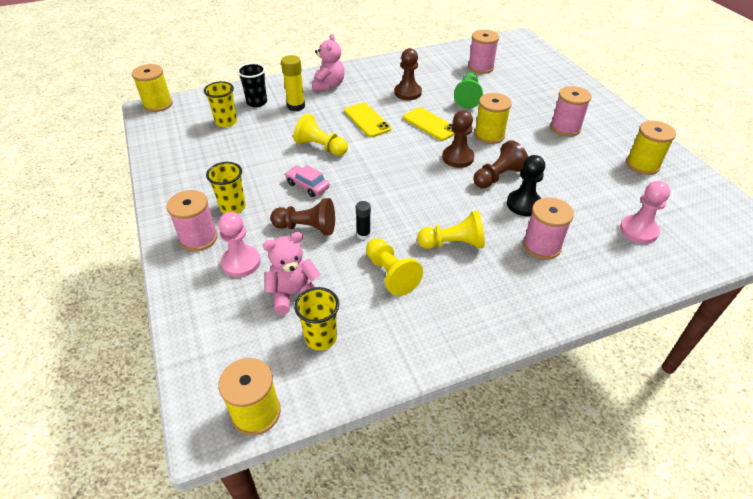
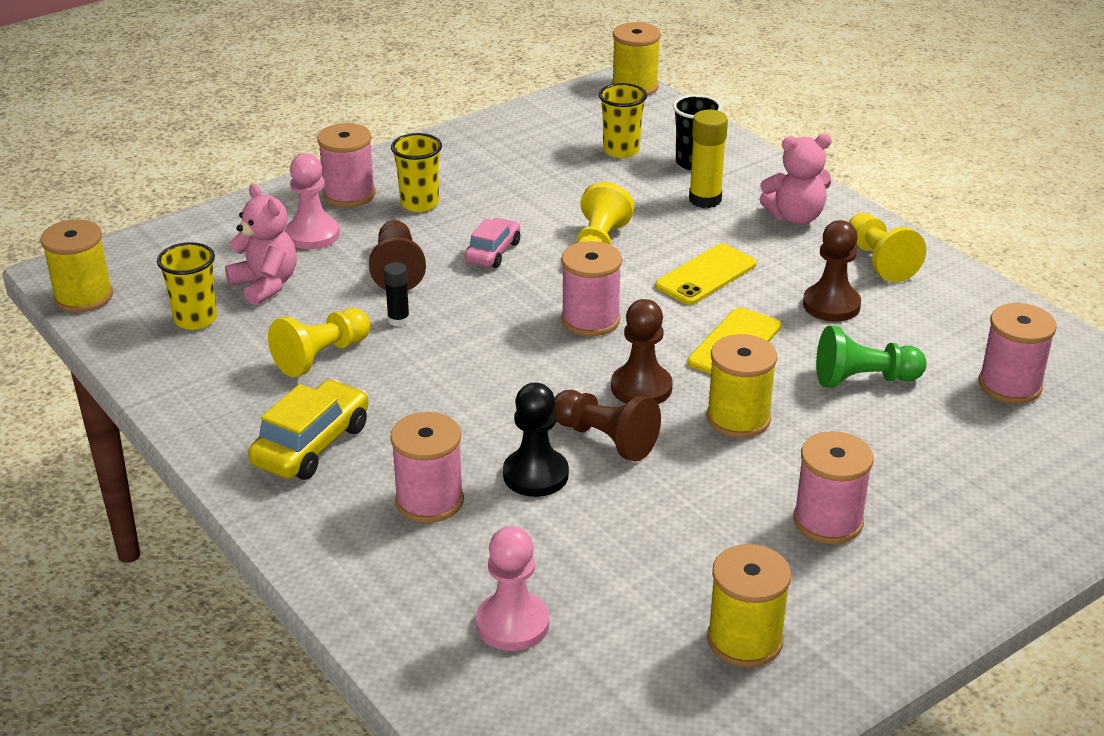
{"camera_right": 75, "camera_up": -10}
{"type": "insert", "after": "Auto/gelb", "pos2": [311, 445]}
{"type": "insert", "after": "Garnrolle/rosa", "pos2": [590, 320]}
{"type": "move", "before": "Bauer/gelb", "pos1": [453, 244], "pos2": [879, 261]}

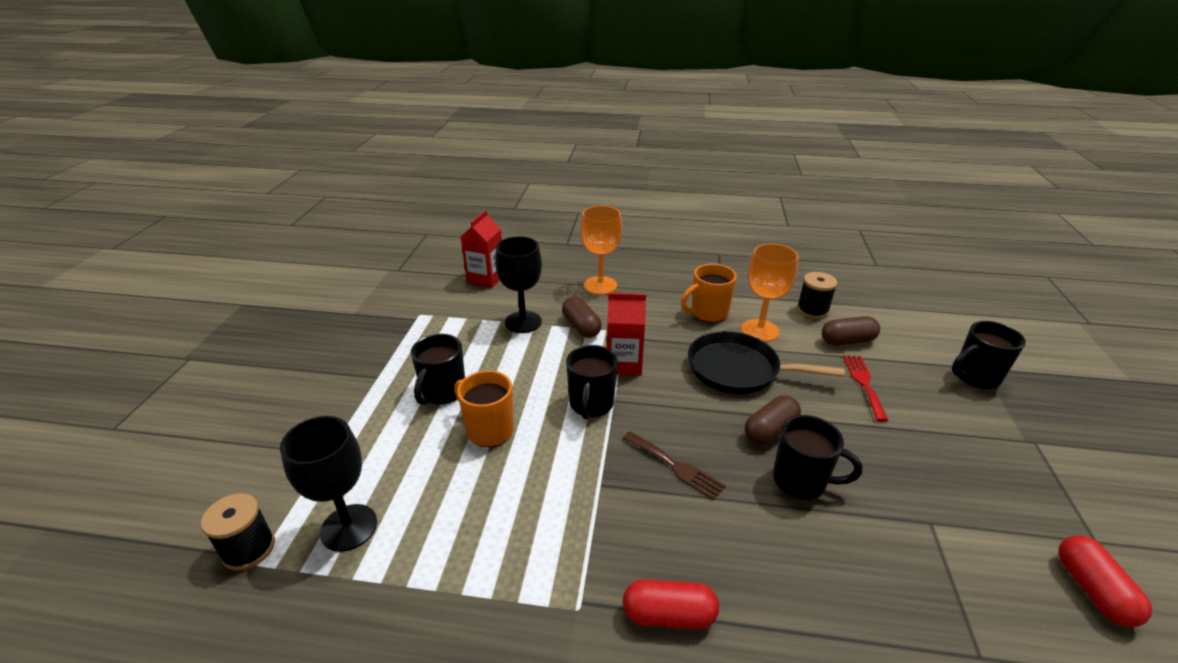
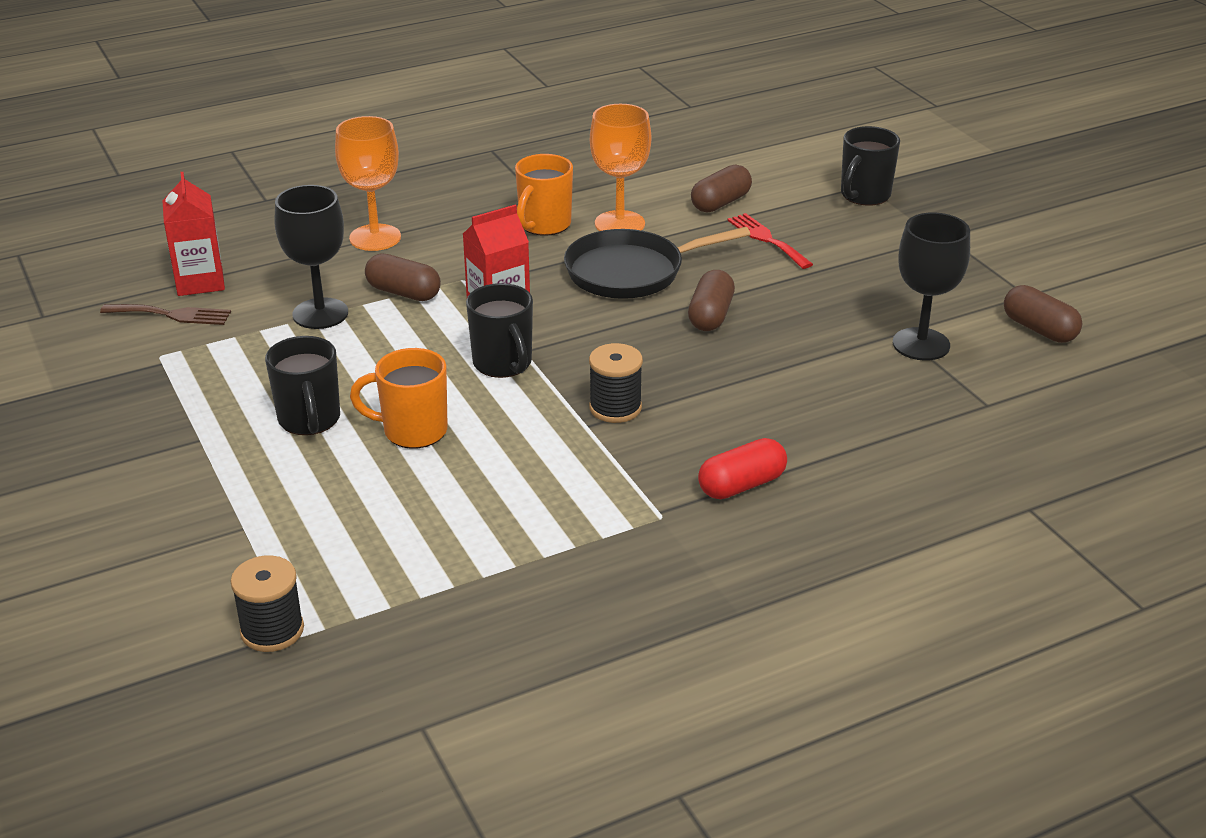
{"camera_right": -35, "camera_up": 0}
{"type": "move", "before": "Gabel/braun", "pos1": [676, 466], "pos2": [172, 315]}
{"type": "move", "before": "Garnrolle/schwarz", "pos1": [812, 310], "pos2": [615, 408]}
{"type": "move", "before": "Kelch/schwarz", "pos1": [349, 527], "pos2": [921, 344]}
{"type": "recolor", "before": "Kapsel/rot", "after": "Kapsel/braun", "pos1": [1092, 590], "pos2": [1039, 329]}
{"type": "delete", "before": "Tasse/schwarz", "pos1": [801, 481]}

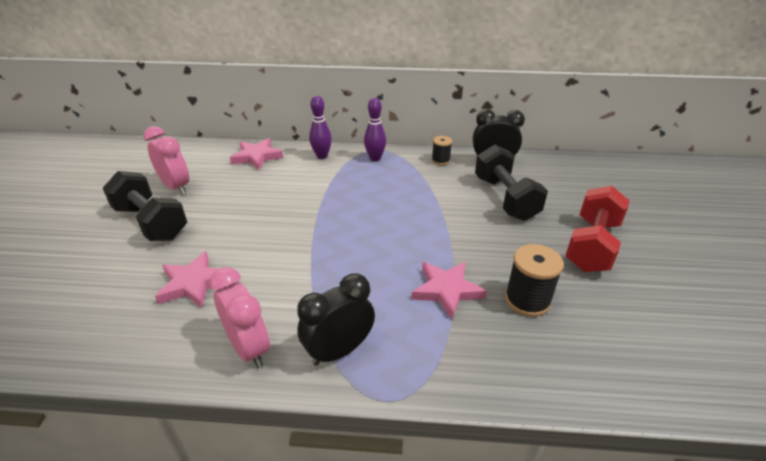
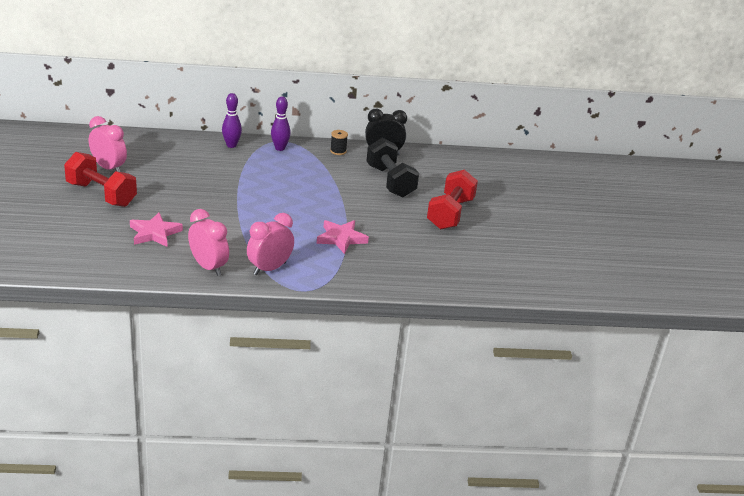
{"camera_right": -10, "camera_up": -5}
{"type": "recolor", "before": "Hantel/schwarz", "after": "Hantel/rot", "pos1": [151, 223], "pos2": [101, 194]}
{"type": "recolor", "before": "Wecker/schwarz", "after": "Wecker/rosa", "pos1": [339, 350], "pos2": [269, 268]}
{"type": "delete", "before": "Stern/rosa", "pos1": [257, 156]}
{"type": "delete", "before": "Garnrolle/schwarz", "pos1": [527, 300]}

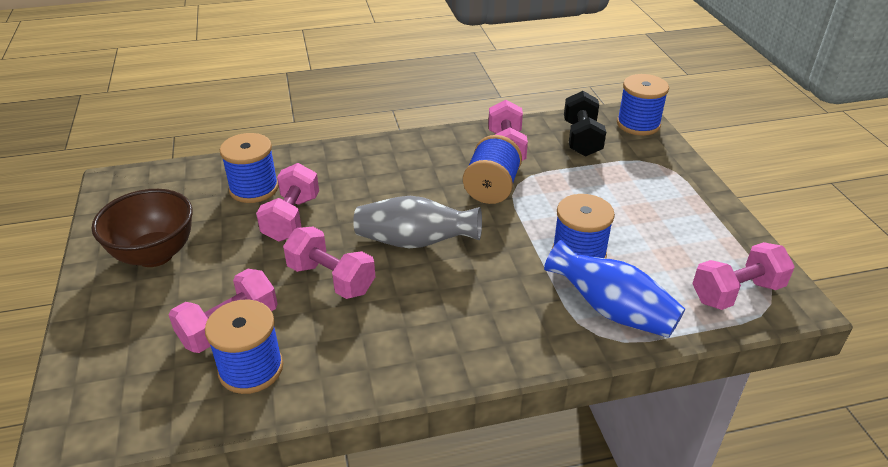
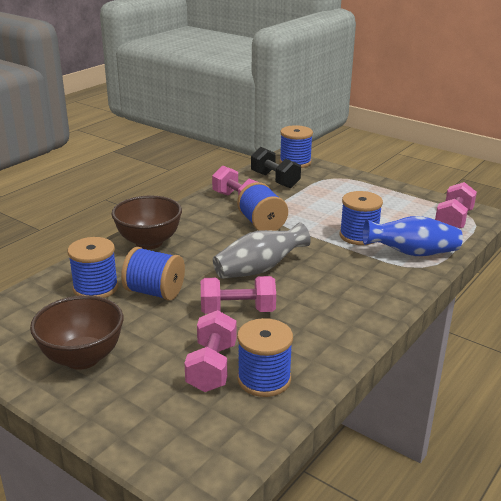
{"camera_right": -40, "camera_up": -10}
{"type": "insert", "after": "Schüssel/braun", "pos2": [149, 242]}
{"type": "replace", "before": "Hantel/rosa", "after": "Garnrolle/blau", "pos1": [292, 218], "pos2": [155, 292]}

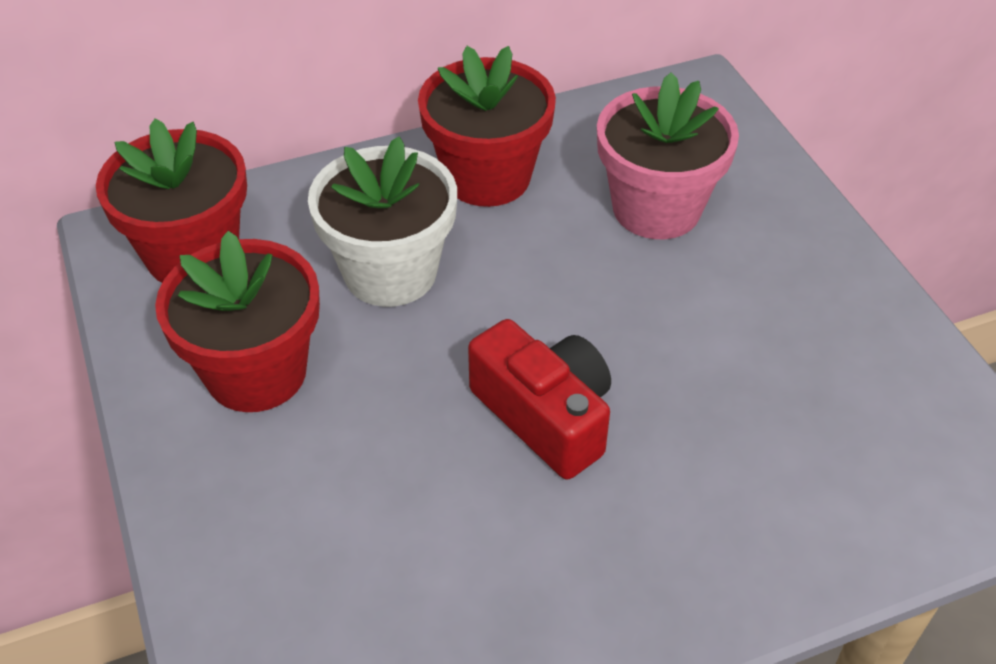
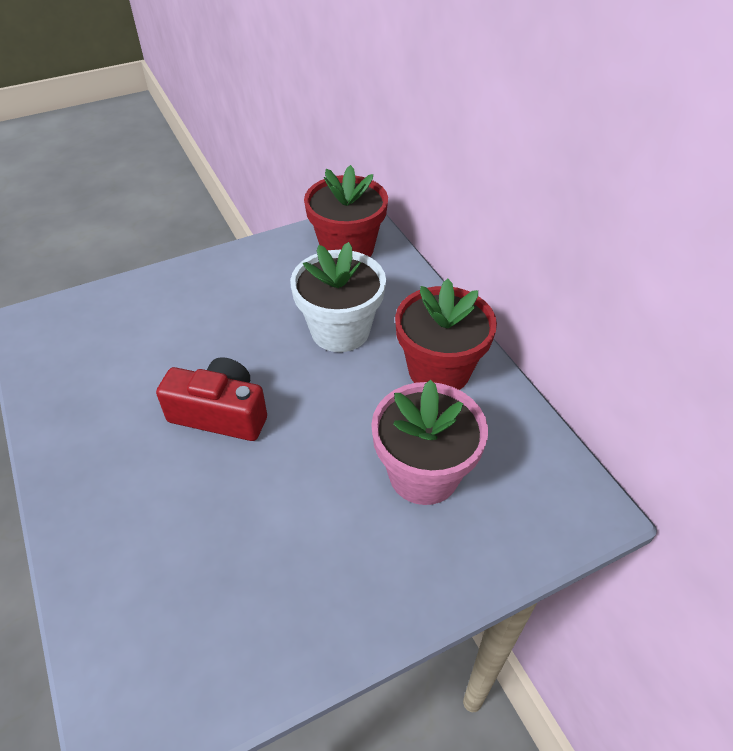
{"camera_right": 85, "camera_up": 0}
{"type": "rotate", "before": "Kamera/rot", "pos1": [545, 416], "pos2": [220, 413], "turn": -120}
{"type": "delete", "before": "Blumentopf/rot", "pos1": [256, 372]}

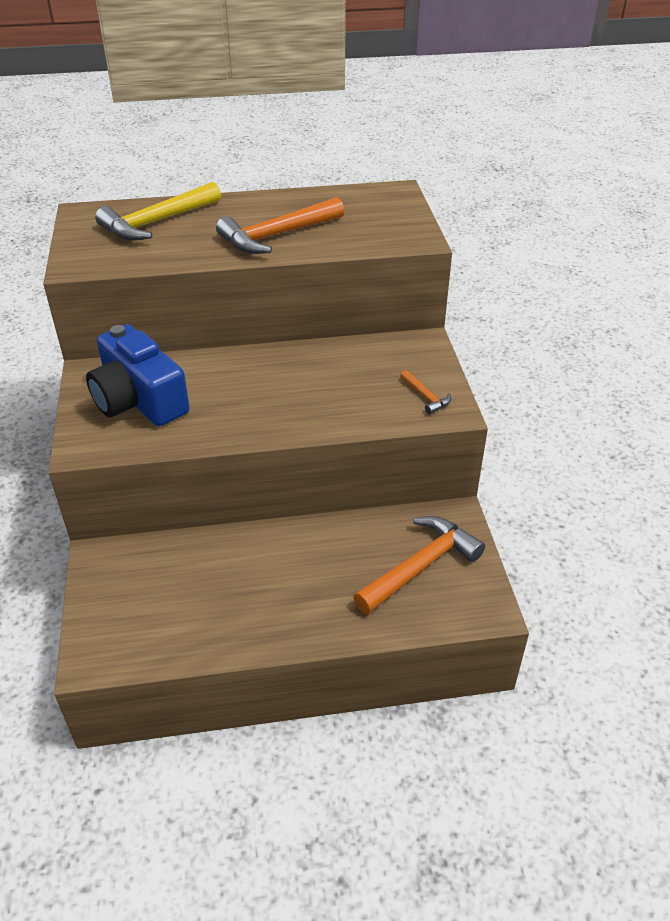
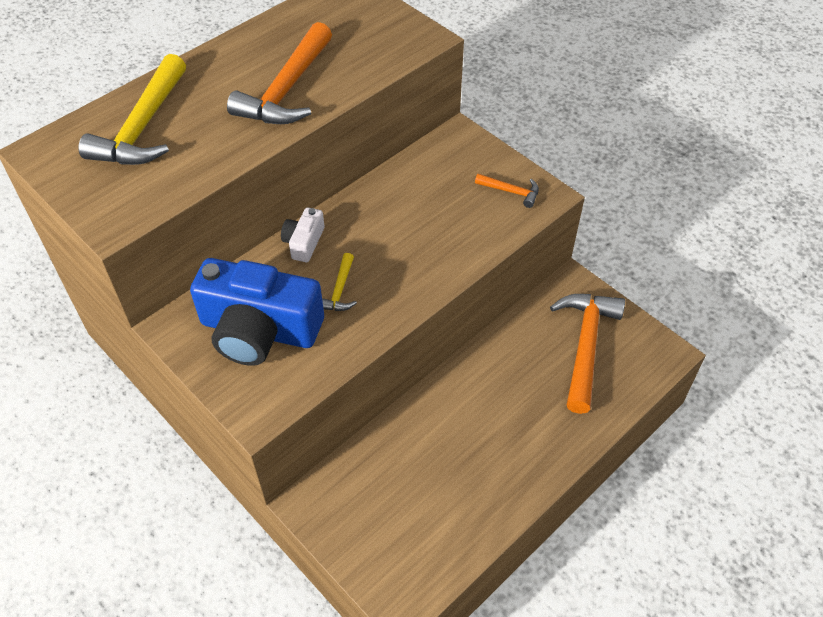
{"camera_right": -35, "camera_up": 10}
{"type": "insert", "after": "Kamera/weiß", "pos2": [304, 242]}
{"type": "insert", "after": "Hammer/gelb", "pos2": [339, 290]}

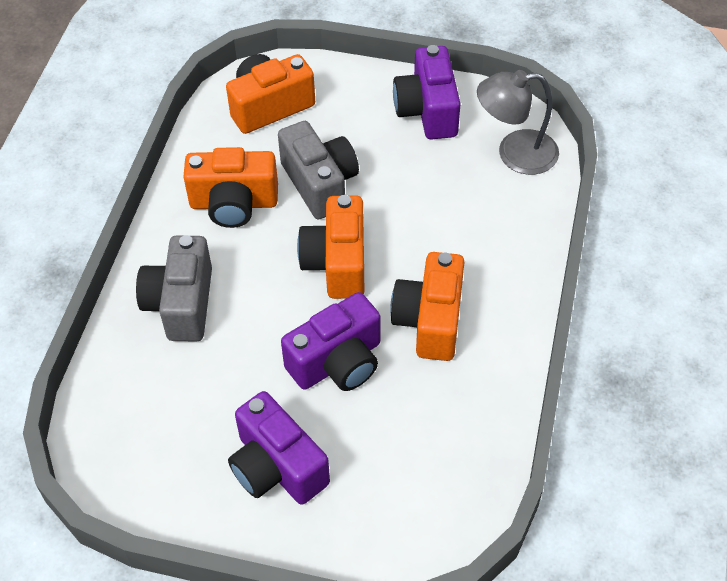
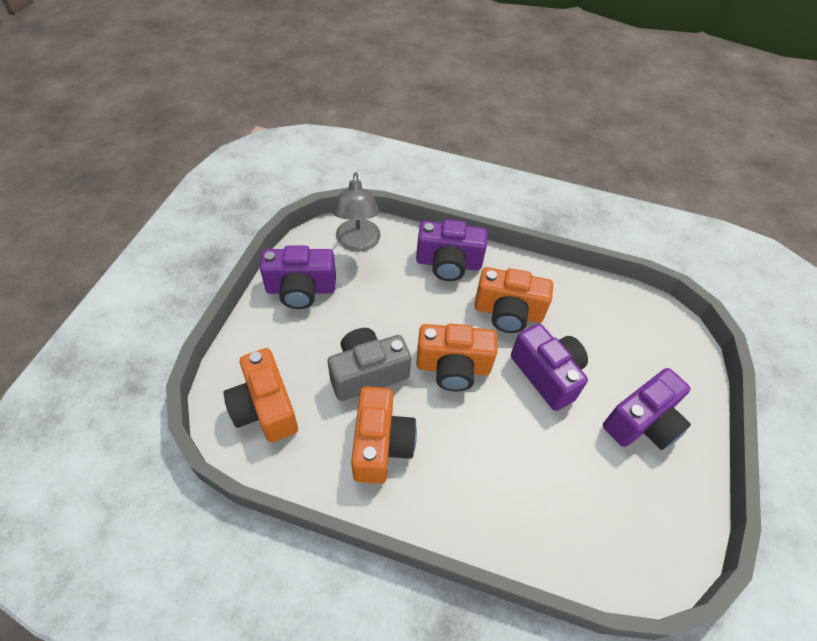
{"camera_right": -90, "camera_up": 0}
{"type": "insert", "after": "Kamera/lila", "pos2": [448, 263]}
{"type": "delete", "before": "Kamera/grau", "pos1": [181, 304]}

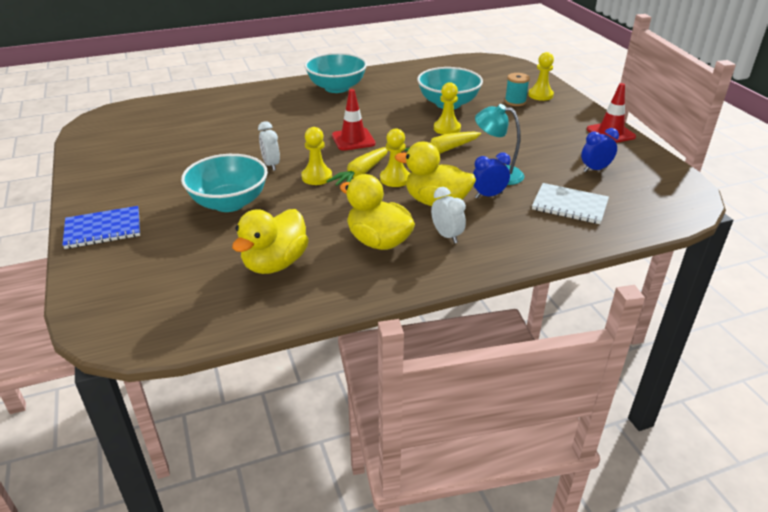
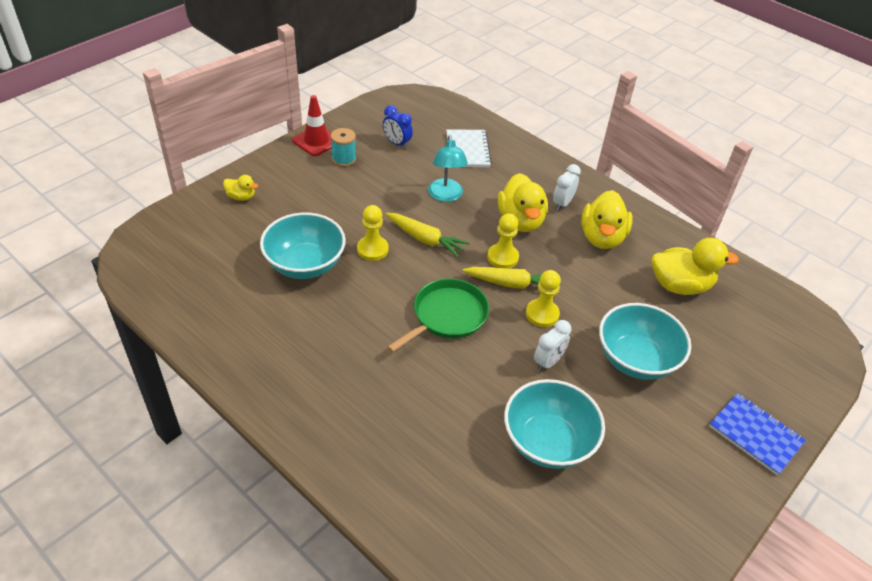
{"camera_right": -120, "camera_up": 10}
{"type": "replace", "before": "Bauer/gelb", "after": "Ente/gelb", "pos1": [540, 95], "pos2": [241, 197]}
{"type": "move", "before": "Garnrolle/türkis", "pos1": [515, 102], "pos2": [344, 159]}
{"type": "replace", "before": "Leitkegel/rot", "after": "Pfanne/grün", "pos1": [353, 140], "pos2": [447, 316]}
{"type": "move", "before": "Schüssel/türkis", "pos1": [336, 88], "pos2": [548, 442]}
{"type": "delete", "before": "Wecker/blau", "pos1": [488, 195]}

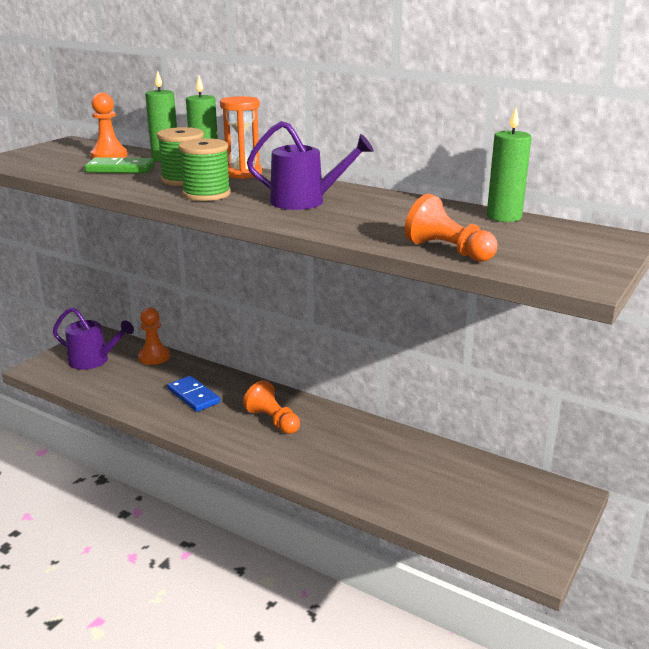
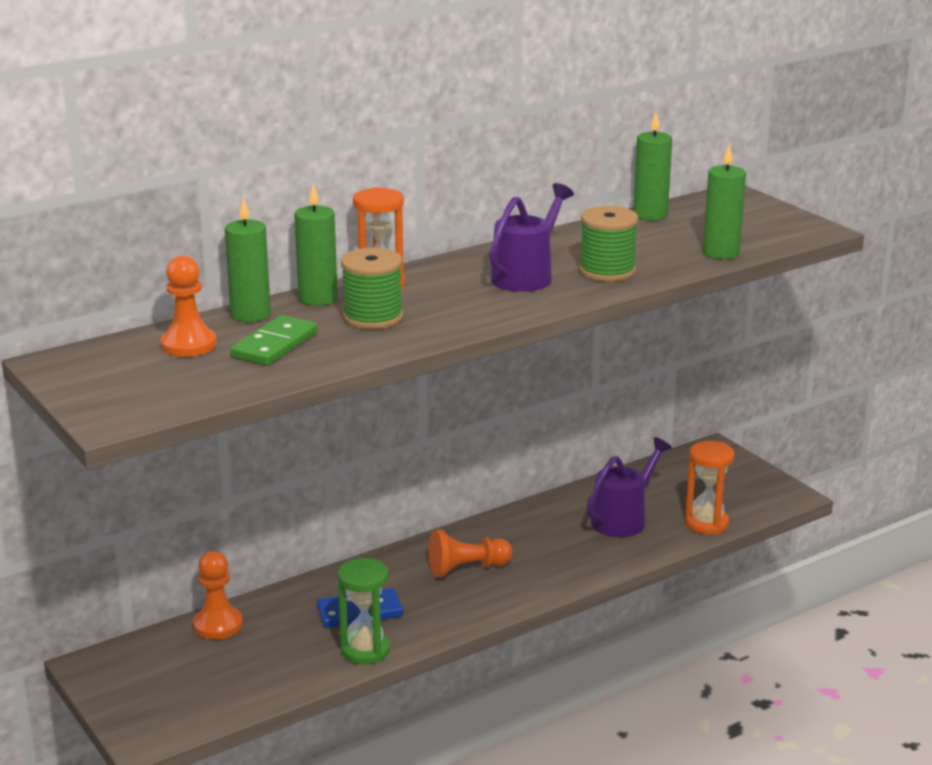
{"camera_right": -65, "camera_up": 0}
{"type": "insert", "after": "Sanduhr/grün", "pos2": [365, 650]}
{"type": "move", "before": "Garnrolle/grün", "pos1": [206, 194], "pos2": [607, 271]}
{"type": "move", "before": "Gießkanne/lila", "pos1": [94, 361], "pos2": [623, 519]}
{"type": "insert", "after": "Sanduhr/orange", "pos2": [706, 523]}
{"type": "replace", "before": "Bauer/orange", "after": "Kerze/grün", "pos1": [448, 251], "pos2": [721, 253]}

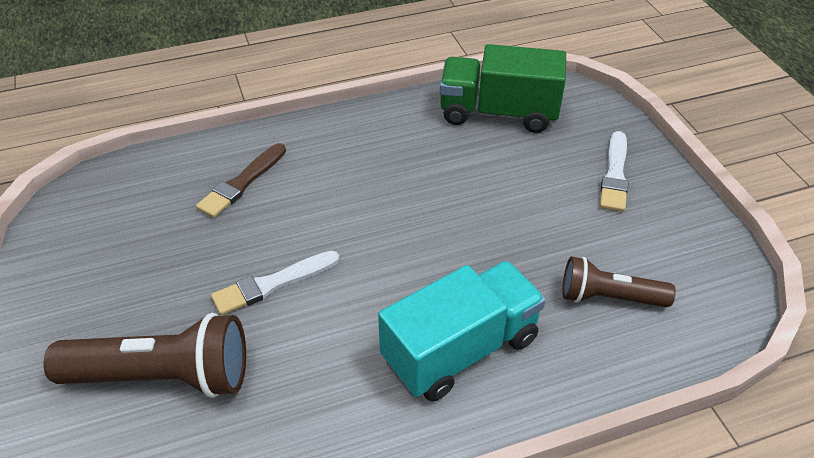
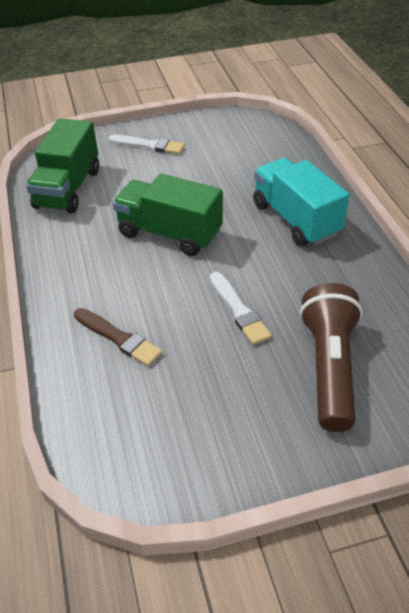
{"camera_right": -85, "camera_up": 0}
{"type": "insert", "after": "Lastwagen/grün", "pos2": [169, 233]}
{"type": "delete", "before": "Taschenlampe/braun", "pos1": [609, 298]}

